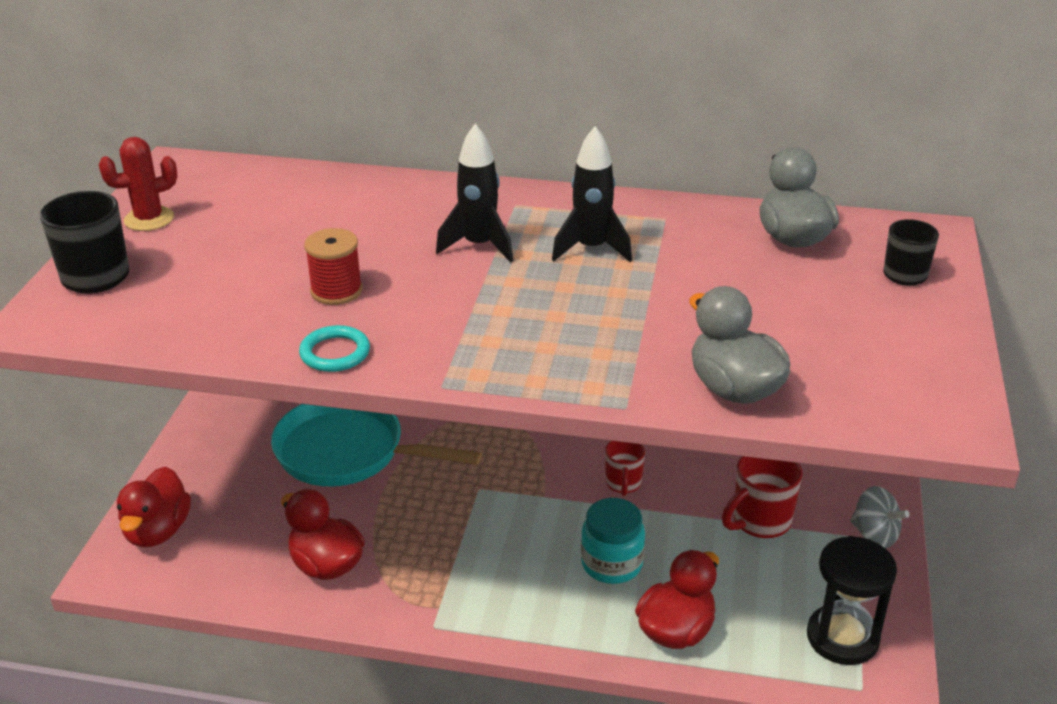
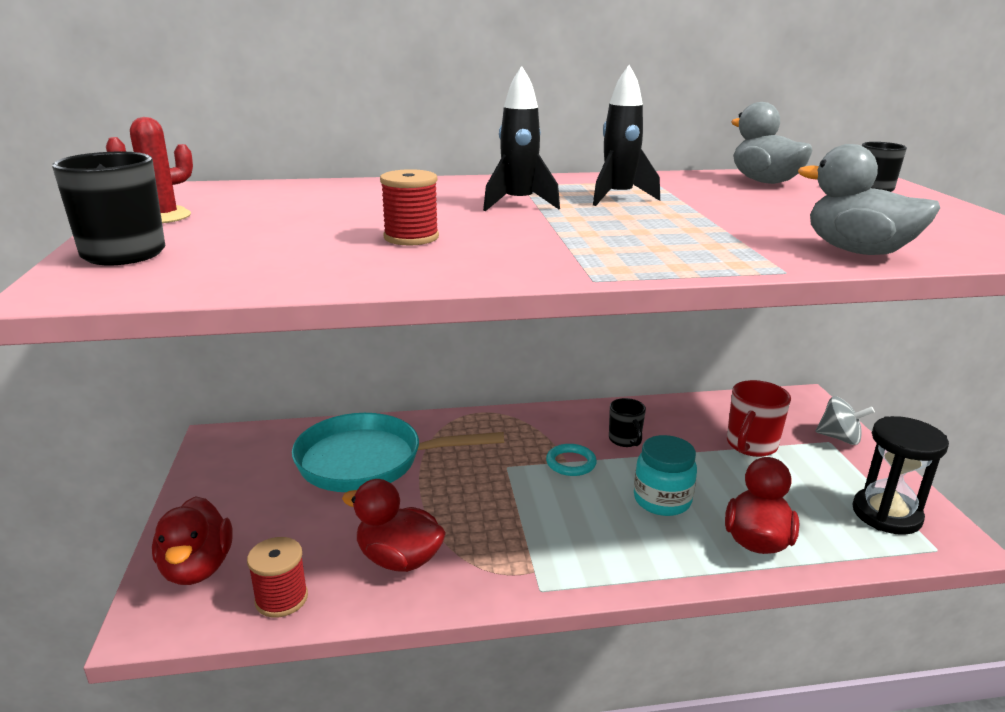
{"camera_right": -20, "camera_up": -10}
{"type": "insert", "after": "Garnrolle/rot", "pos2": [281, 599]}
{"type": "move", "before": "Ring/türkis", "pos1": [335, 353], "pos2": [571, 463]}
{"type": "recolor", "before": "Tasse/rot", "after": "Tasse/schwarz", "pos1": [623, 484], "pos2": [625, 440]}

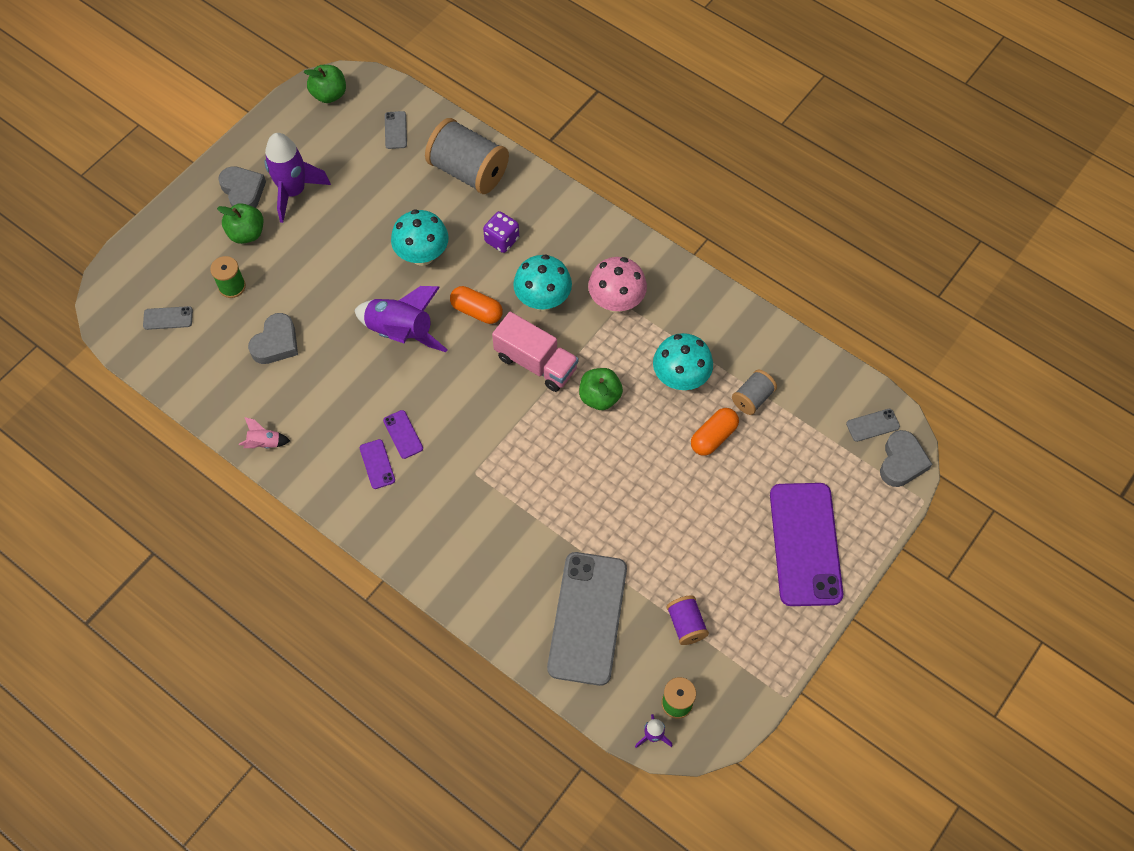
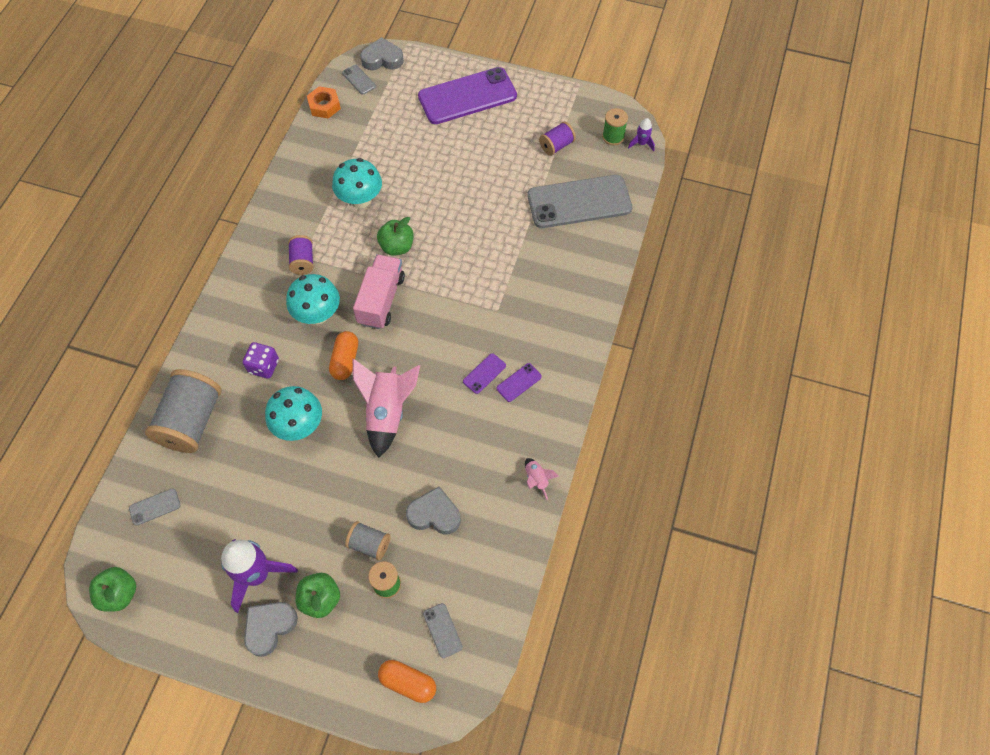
{"camera_right": -110, "camera_up": 0}
{"type": "replace", "before": "Pilz/rosa", "after": "Garnrolle/lila", "pos1": [616, 302], "pos2": [303, 261]}
{"type": "insert", "after": "Sechskantmutter/orange", "pos2": [324, 106]}
{"type": "move", "before": "Garnrolle/grau", "pos1": [752, 398], "pos2": [369, 544]}
{"type": "recolor", "before": "Rakete/lila", "after": "Rakete/rosa", "pos1": [400, 333], "pos2": [387, 413]}
{"type": "move", "before": "Kapsel/orange", "pos1": [713, 437], "pos2": [408, 682]}

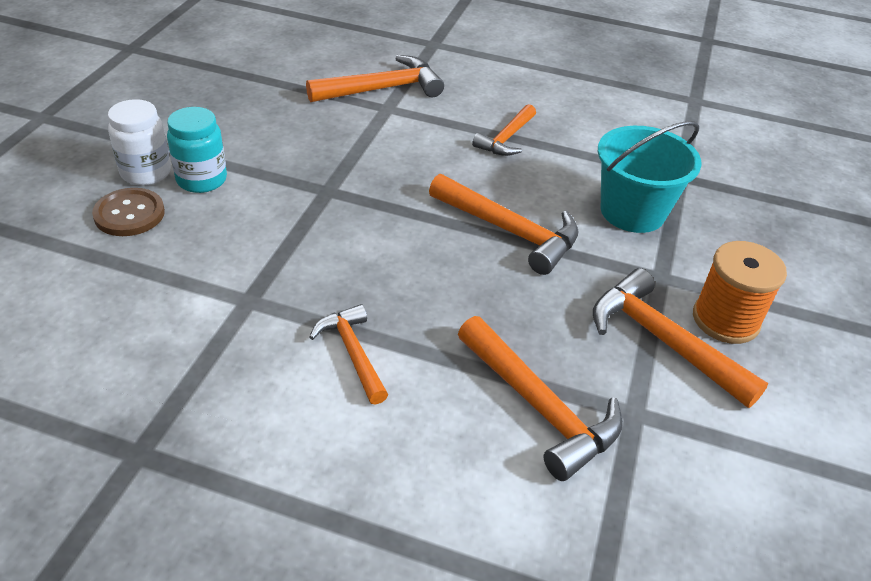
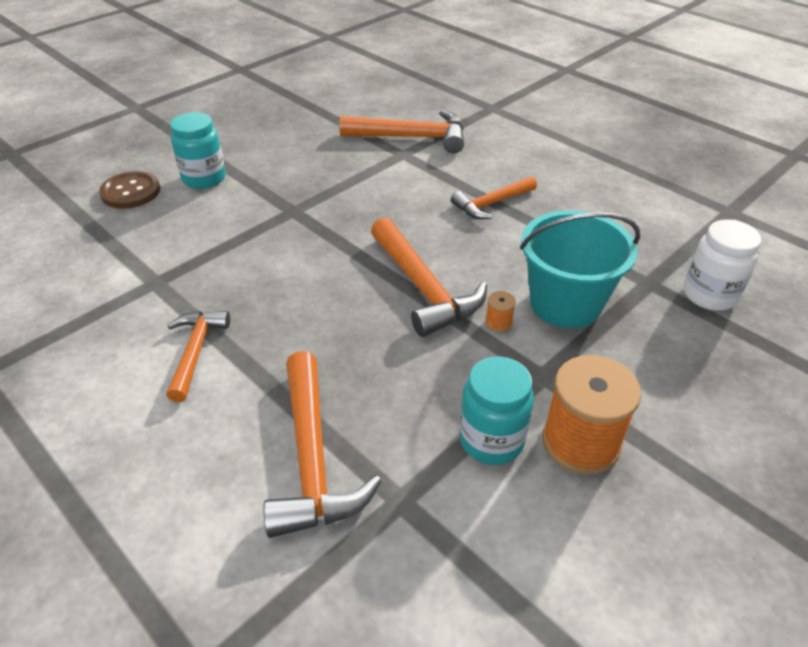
{"camera_right": 30, "camera_up": 0}
{"type": "replace", "before": "Hammer/orange", "after": "Einmachglas/türkis", "pos1": [663, 341], "pos2": [491, 440]}
{"type": "insert", "after": "Garnrolle/orange", "pos2": [498, 323]}
{"type": "move", "before": "Einmachglas/weiß", "pos1": [146, 172], "pos2": [709, 295]}

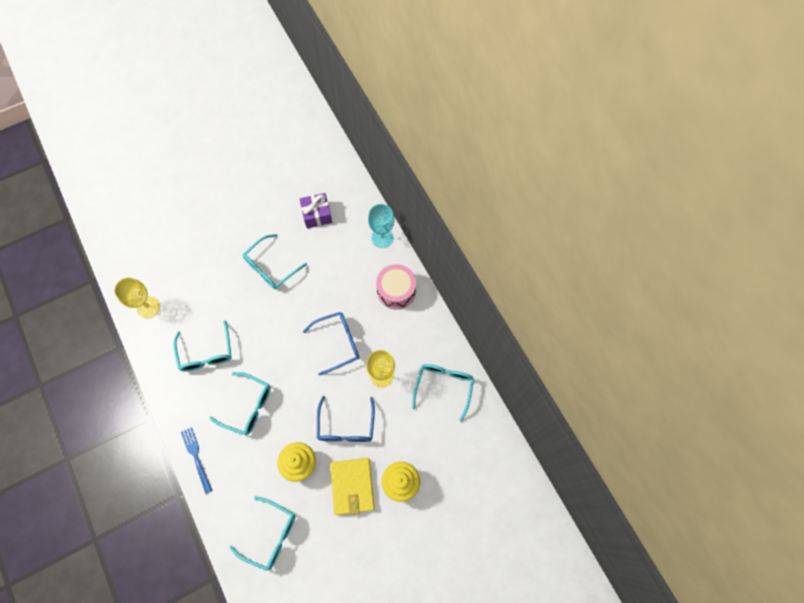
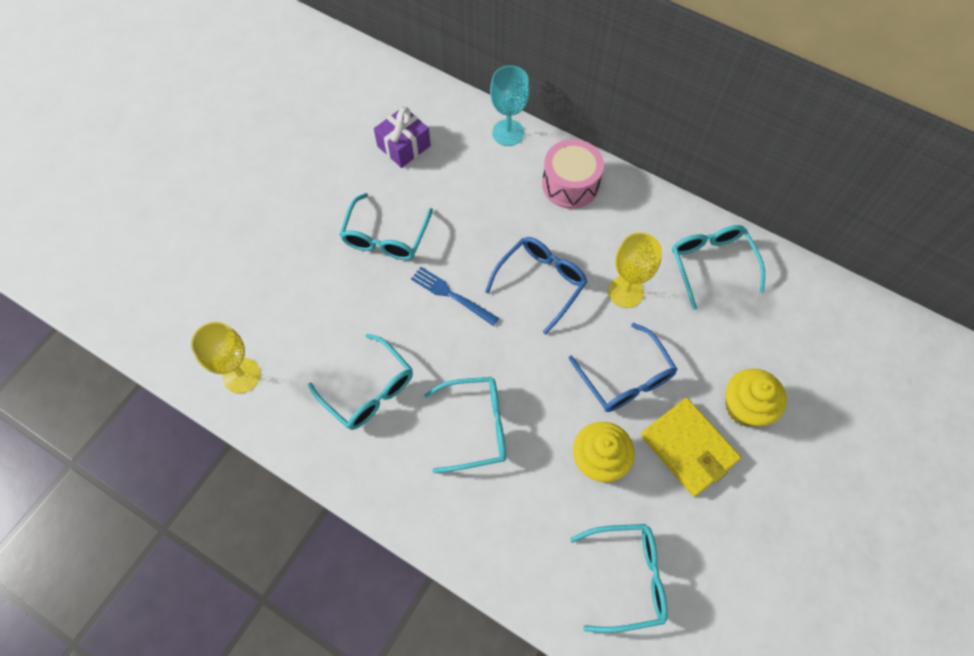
{"camera_right": -30, "camera_up": -5}
{"type": "move", "before": "Gabel/blau", "pos1": [196, 457], "pos2": [451, 295]}

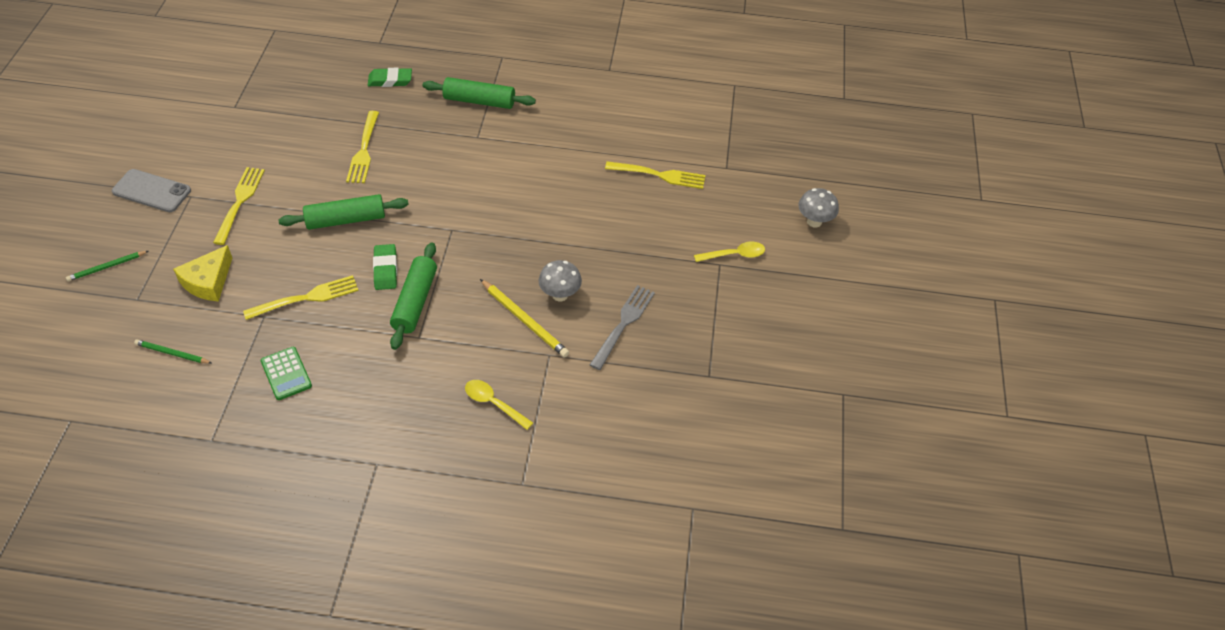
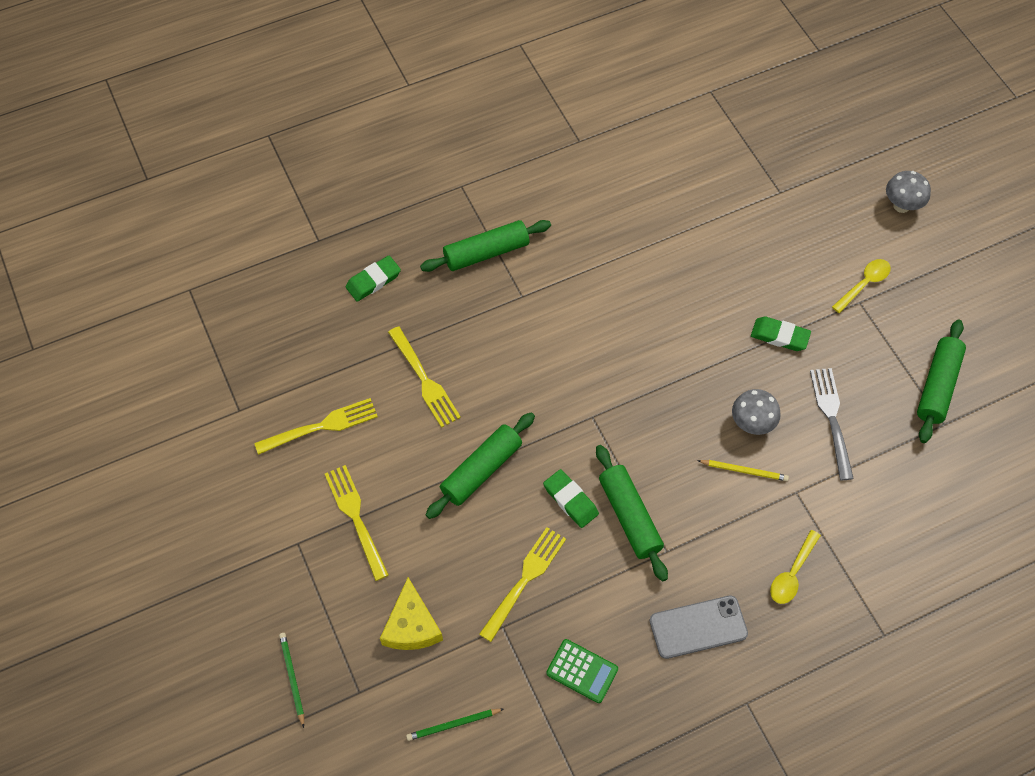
{"camera_right": -30, "camera_up": 10}
{"type": "move", "before": "Gabel/gelb", "pos1": [658, 175], "pos2": [320, 427]}
{"type": "rotate", "before": "Bleistift/grün", "pos1": [107, 267], "pos2": [292, 678], "turn": 135}
{"type": "move", "before": "Handy/grau", "pos1": [152, 191], "pos2": [698, 627]}
{"type": "resize", "before": "Bleistift/gelb", "pos1": [524, 320], "pos2": [744, 471], "scale": 0.63}
{"type": "insert", "after": "Radiergummi/grün", "pos2": [779, 336]}
{"type": "rotate", "before": "Löffel/gelb", "pos1": [493, 403], "pos2": [792, 574], "turn": -60}
{"type": "insert", "after": "Nudelholz/grün", "pos2": [937, 386]}

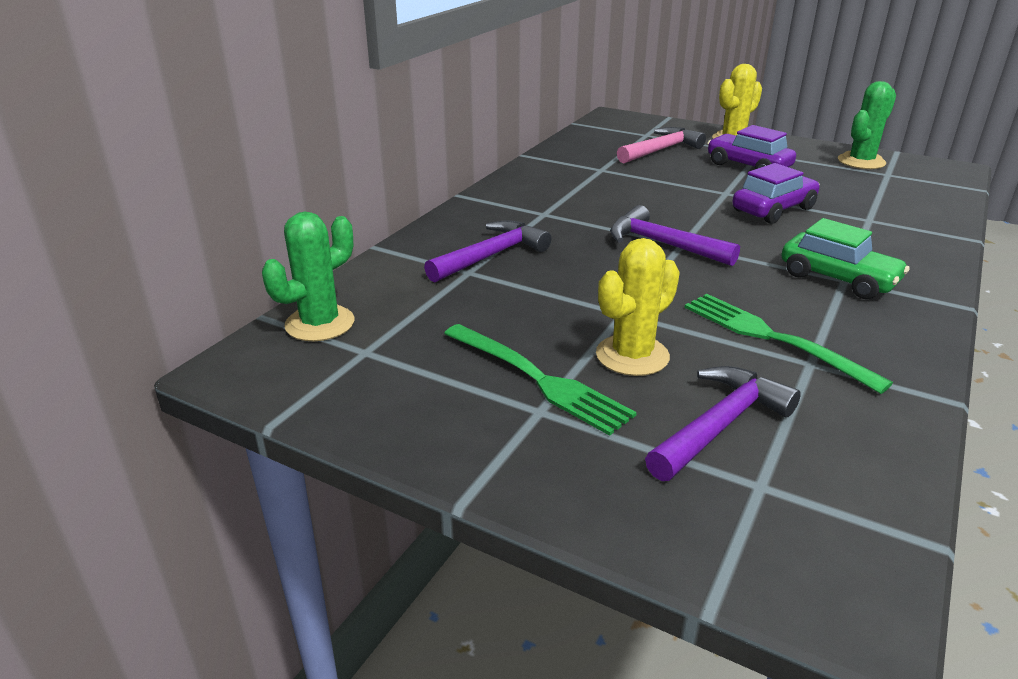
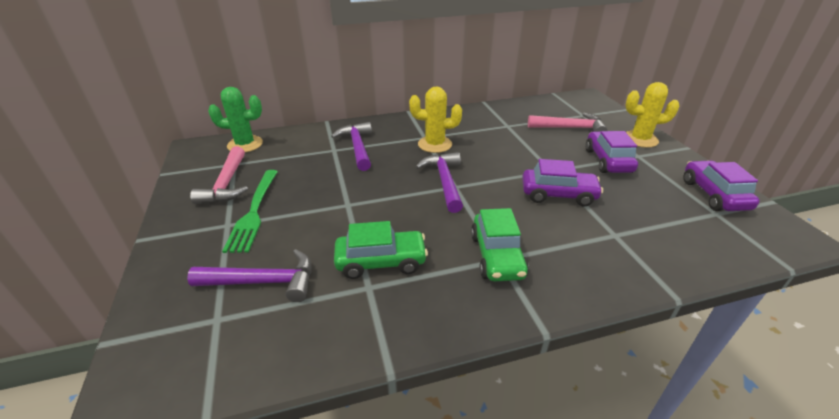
{"camera_right": 45, "camera_up": 5}
{"type": "insert", "after": "Hammer/rosa", "pos2": [226, 184]}
{"type": "rotate", "before": "Hammer/lila", "pos1": [491, 256], "pos2": [357, 147], "turn": -105}
{"type": "replace", "before": "Gabel/grün", "after": "Auto/grün", "pos1": [772, 338], "pos2": [381, 261]}
{"type": "move", "before": "Kaktus/gelb", "pos1": [632, 356], "pos2": [435, 144]}
{"type": "replace", "before": "Kaktus/grün", "after": "Auto/lila", "pos1": [861, 161], "pos2": [713, 195]}

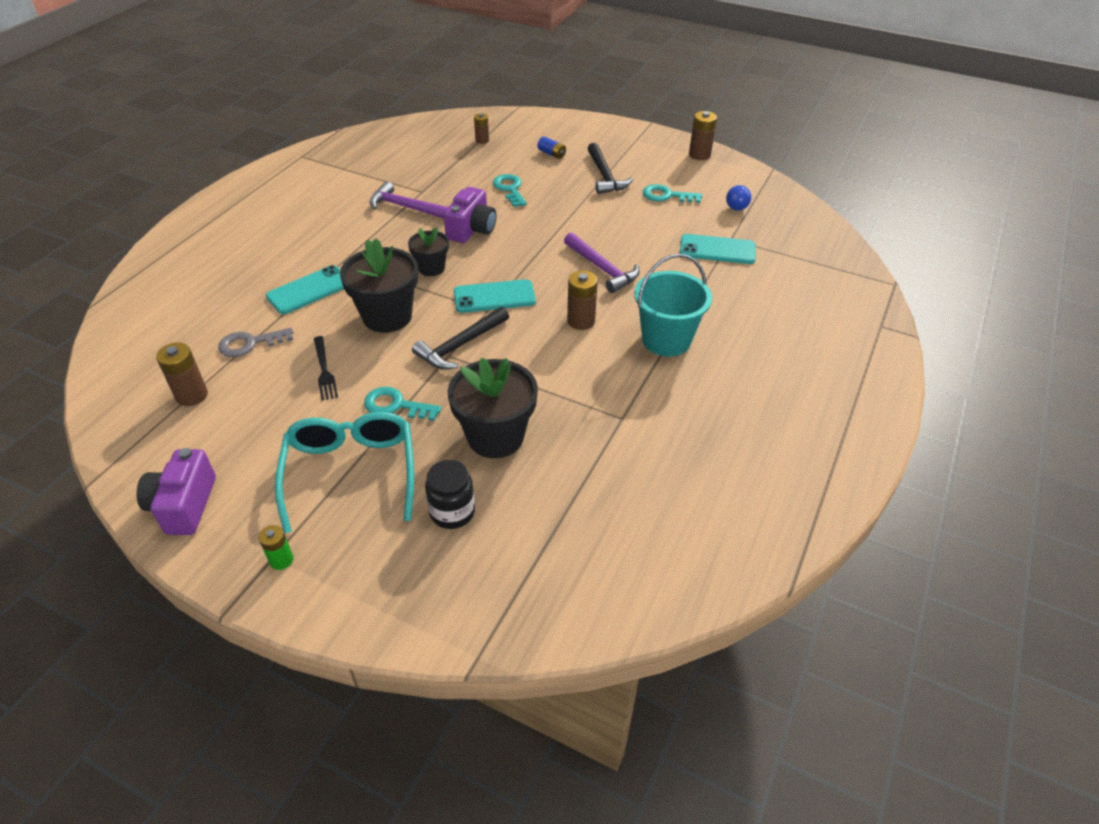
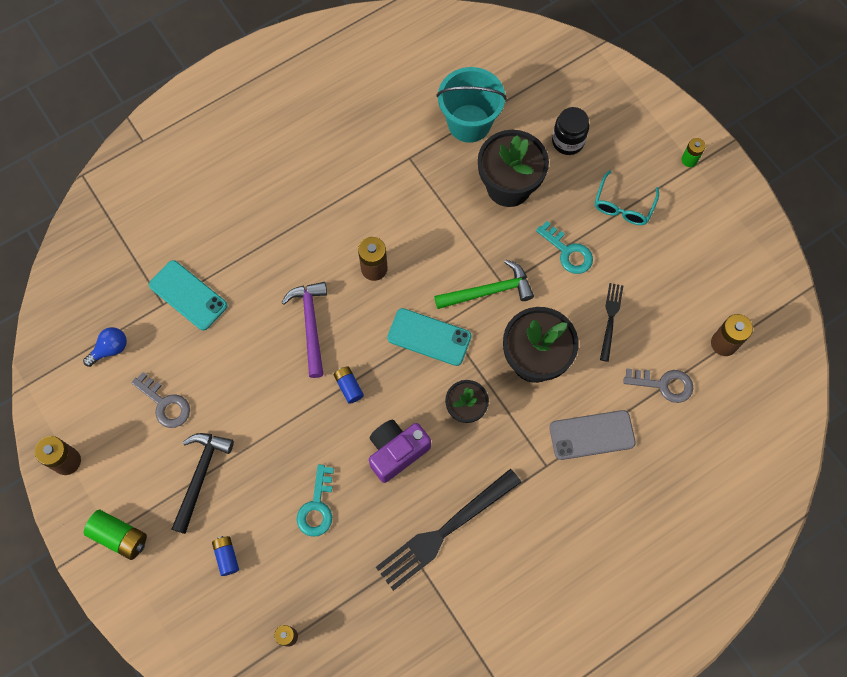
{"camera_right": -150, "camera_up": 25}
{"type": "insert", "after": "Batterie/grün", "pos2": [120, 536]}
{"type": "recolor", "before": "Schlüssel/türkis", "after": "Schlüssel/grau", "pos1": [666, 196], "pos2": [165, 404]}
{"type": "insert", "after": "Batterie/blau", "pos2": [349, 387]}
{"type": "replace", "before": "Hammer/lila", "after": "Gabel/schwarz", "pos1": [406, 207], "pos2": [444, 531]}
{"type": "recolor", "before": "Hammer/schwarz", "after": "Hammer/grün", "pos1": [460, 345], "pos2": [488, 291]}
{"type": "move", "before": "Eimer/türkis", "pos1": [666, 340], "pos2": [469, 123]}
{"type": "recolor", "before": "Handy/türkis", "after": "Handy/grau", "pos1": [309, 290], "pos2": [592, 435]}
{"type": "resize", "before": "Brille/türkis", "pos1": [351, 472], "pos2": [623, 206], "scale": 0.58}
{"type": "delete", "before": "Kamera/lila", "pos1": [184, 505]}

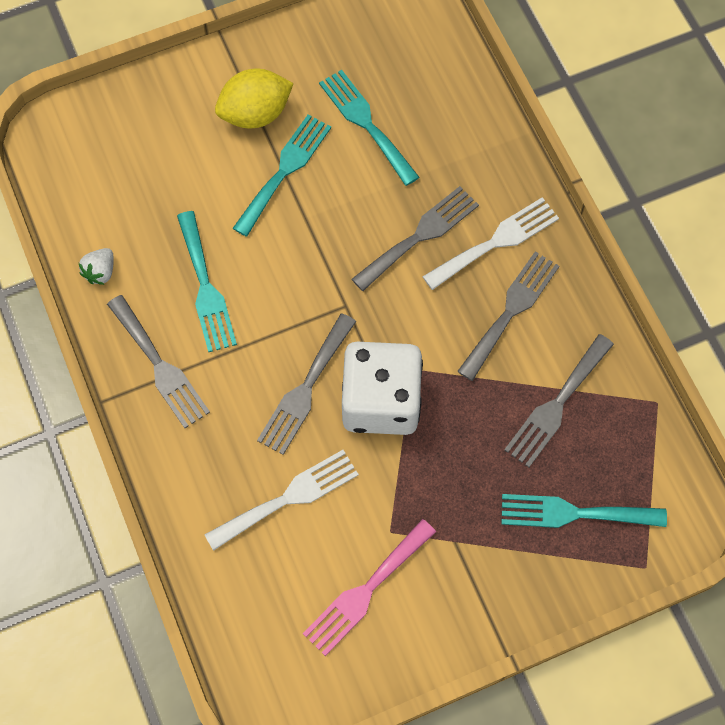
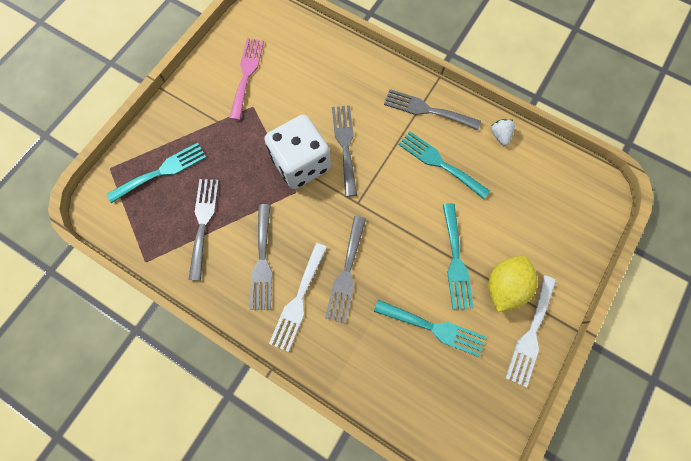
{"camera_right": 145, "camera_up": 5}
{"type": "move", "before": "Gabel/weiß", "pos1": [288, 498], "pos2": [531, 334]}

